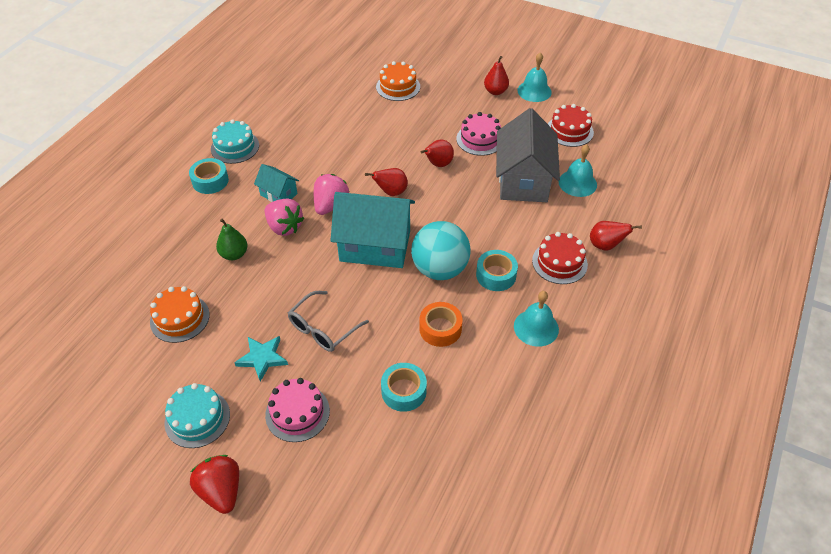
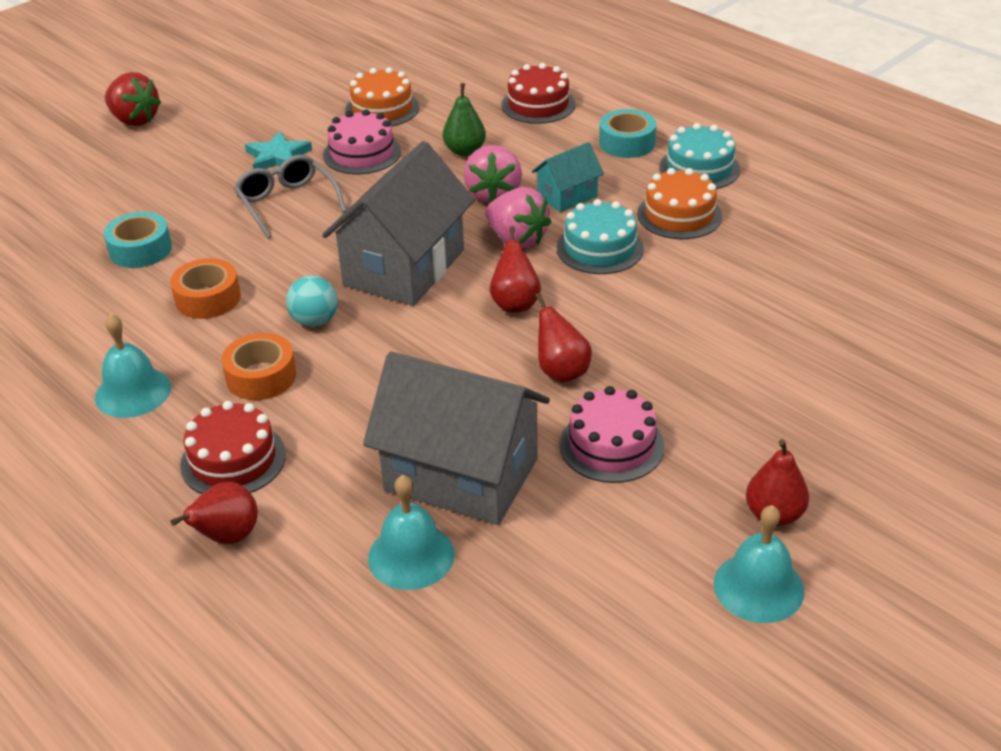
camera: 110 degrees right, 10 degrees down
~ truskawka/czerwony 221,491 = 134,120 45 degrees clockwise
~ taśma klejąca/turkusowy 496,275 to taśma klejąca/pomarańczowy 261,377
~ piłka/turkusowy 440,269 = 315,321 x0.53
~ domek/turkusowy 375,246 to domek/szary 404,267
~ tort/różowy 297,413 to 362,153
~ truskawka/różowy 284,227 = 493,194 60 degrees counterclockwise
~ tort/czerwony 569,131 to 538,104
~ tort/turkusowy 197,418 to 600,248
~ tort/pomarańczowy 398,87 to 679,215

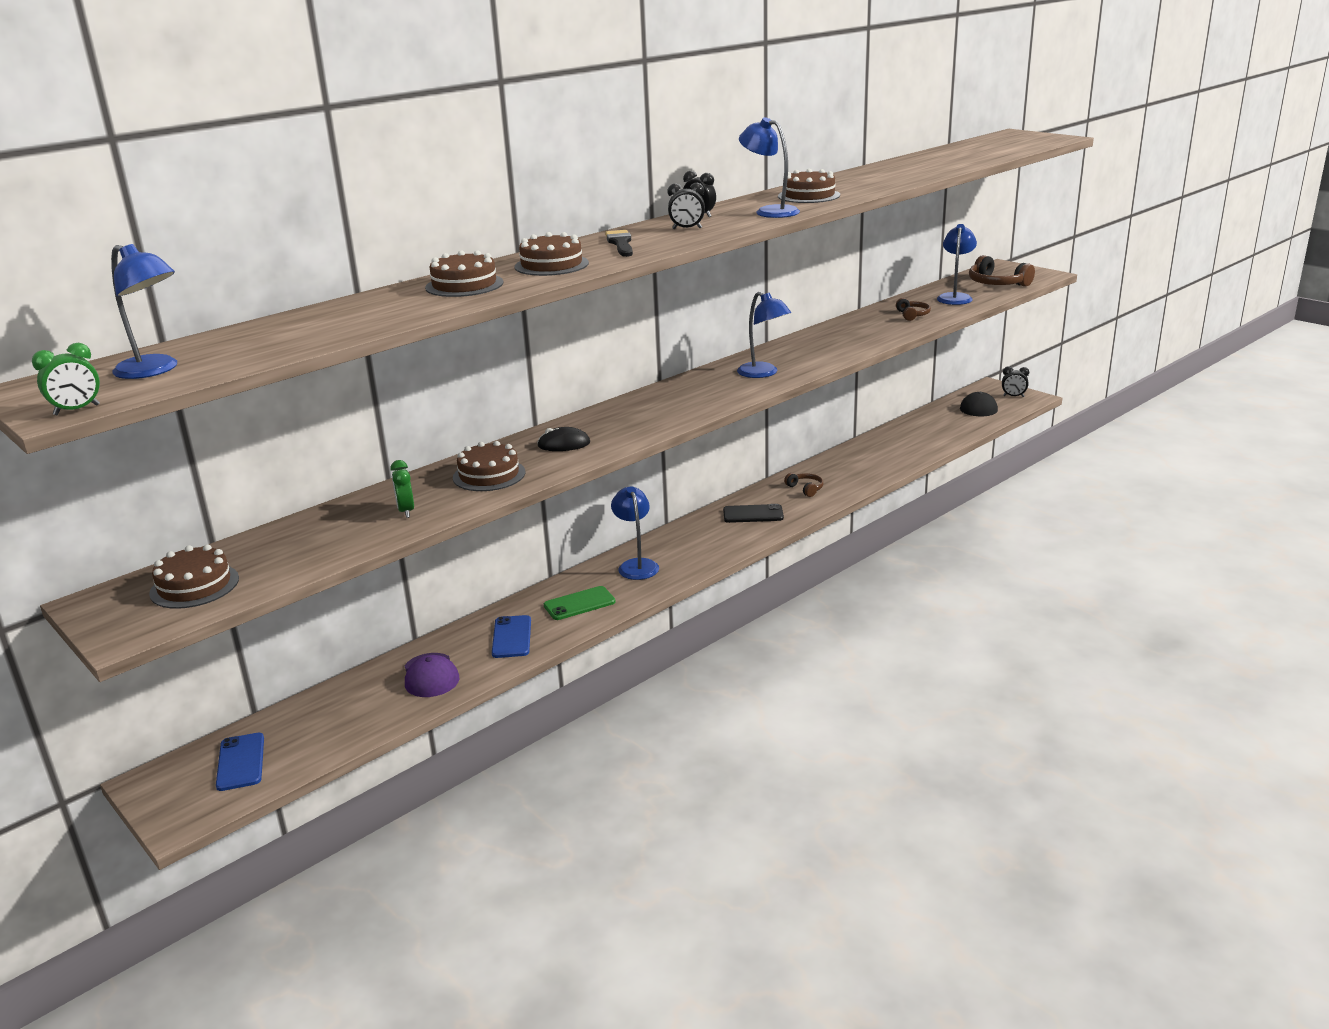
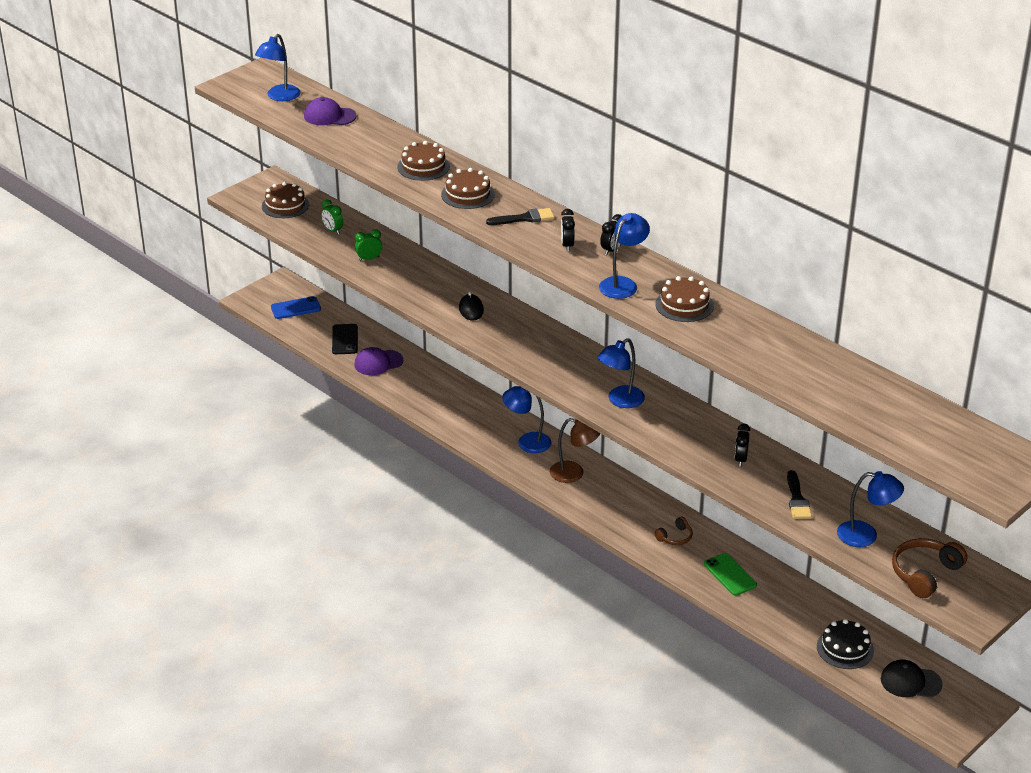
camera: 85 degrees right, 10 degrees up
+ czapka/fioletowy 329,116
~ budzik/zielony 77,410 to 333,230
~ telefon/czarny 753,514 to 345,339
~ lampka/niebieski 636,565 = 527,442 150 degrees counterclockwise
+ lampka/brązowy 574,473
~ telefon/zielony 579,604 to 730,574
~ budzik/czarny 1013,396 to 740,459
~ słuchawki/brązowy 912,315 to pędzel/czarny 797,499
+ tort/czarny 845,648
- tort/brązowy 489,475
- telefon/niebieski 512,637

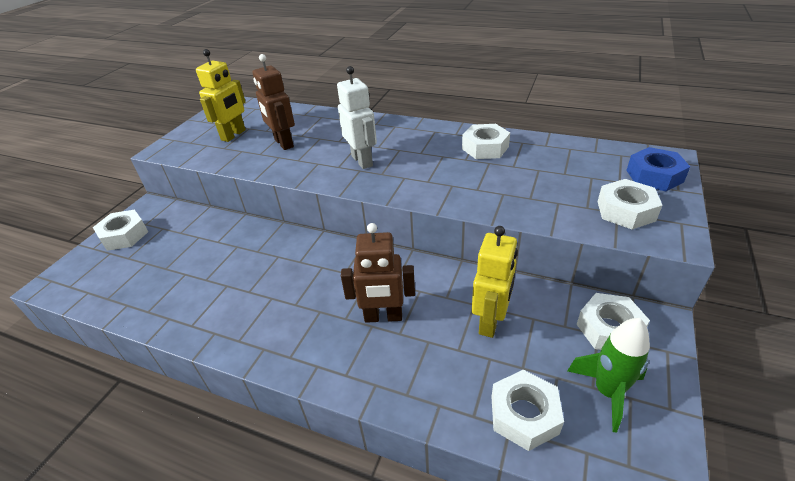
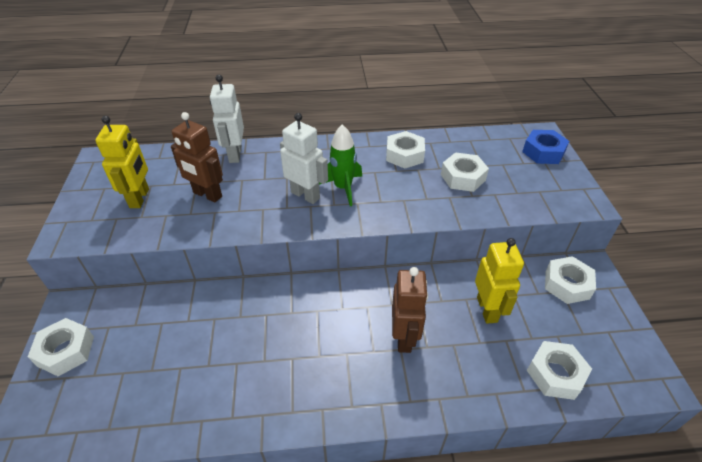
camera: 30 degrees left, 5 degrees up
+ robot/biały 235,154
~ rakieta/zielony 607,392 to 343,188
~ robot/brązowy 383,317 = 404,337 60 degrees counterclockwise
~ nakrętka/biały 625,211 to 463,177

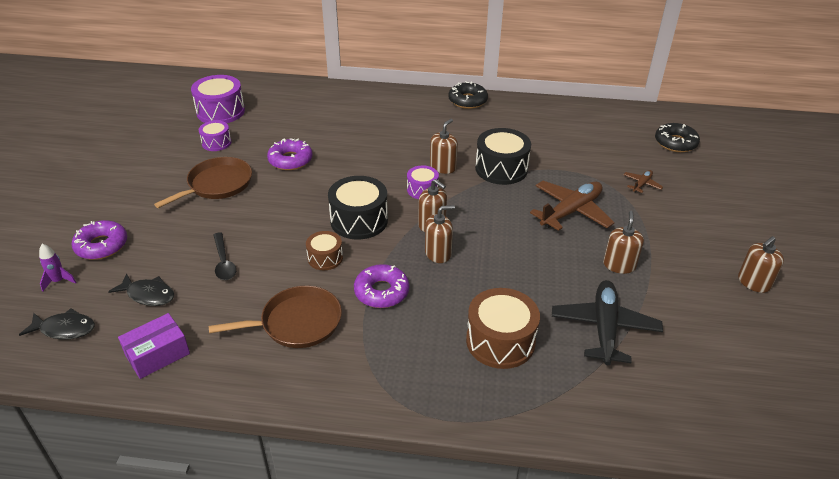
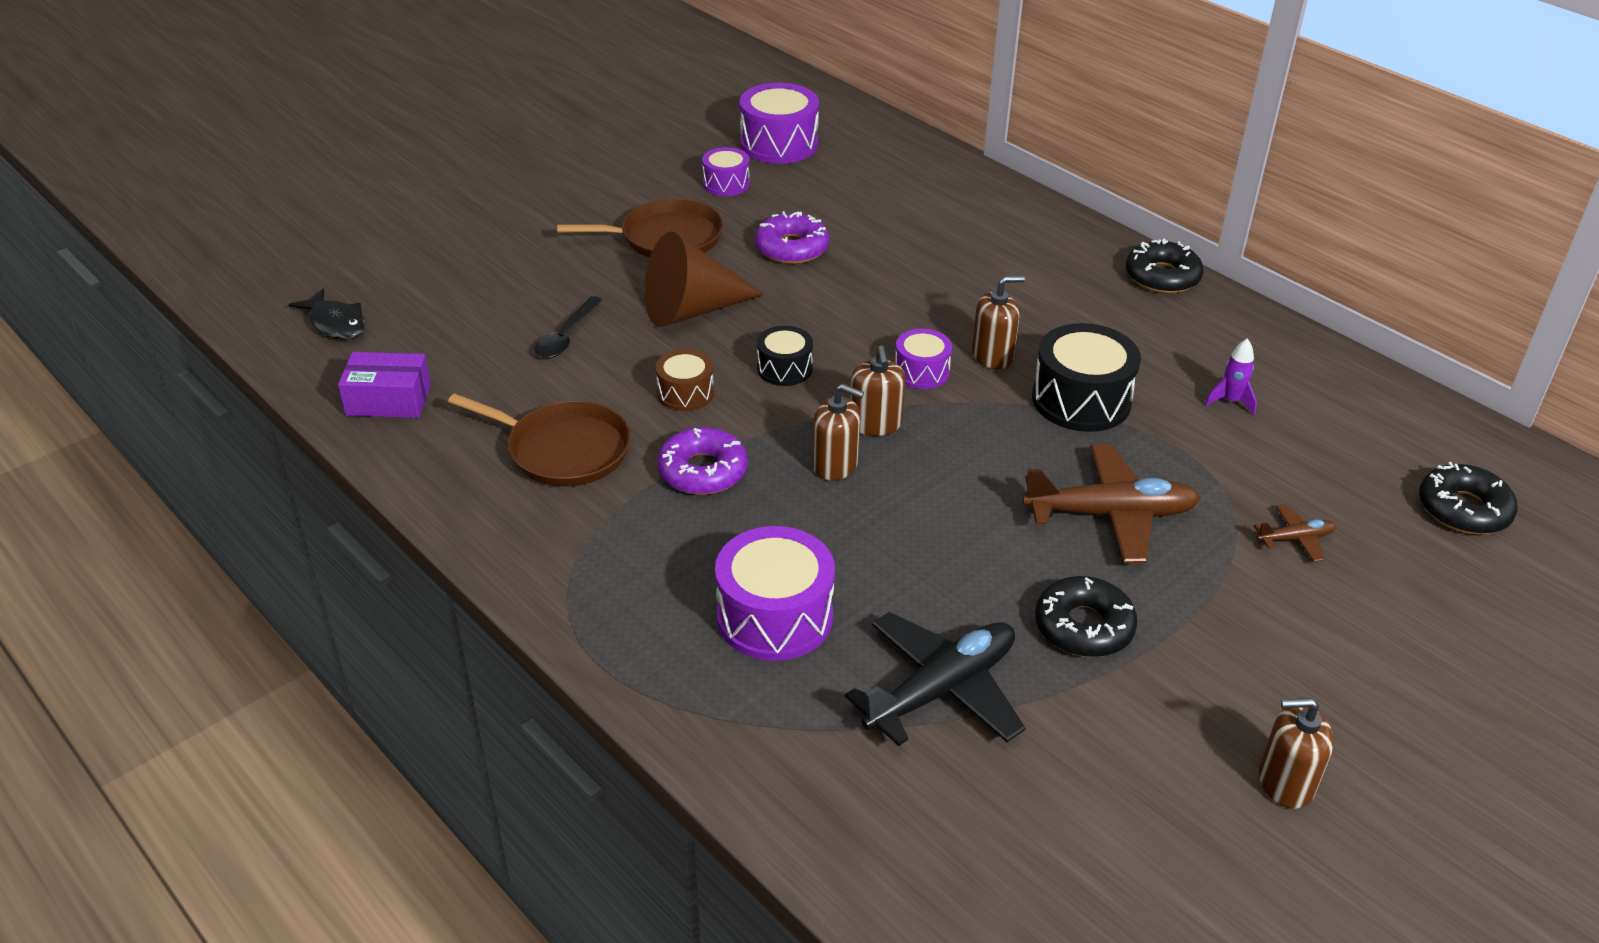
camera: 40 degrees right, 0 degrees up
+ stożek/brązowy 692,310
~ bęben/brązowy 500,341 to bęben/fioletowy 774,617
~ bęben/czarny 359,220 = 784,369 x0.57
~ dozownik mydła/brązowy 619,265 to donut/czarny 1083,627
~ rakieta/fioletowy 59,281 to 1230,401
- donut/fioletowy 101,245
- ryba/czarny 148,295

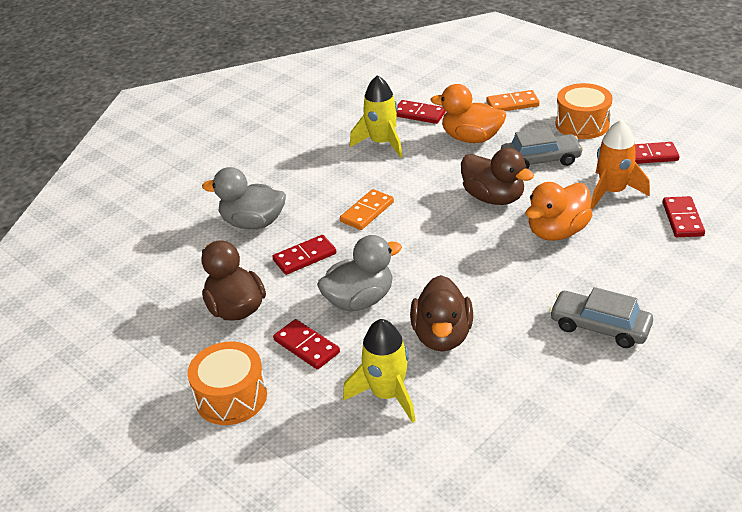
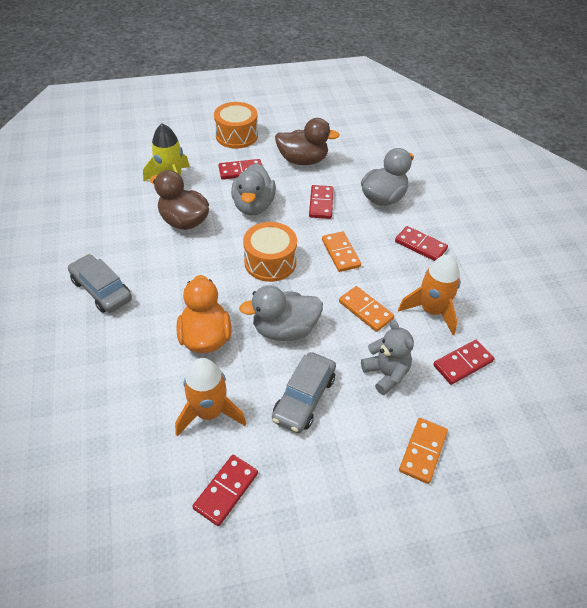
camera: 120 degrees right, 10 degrees up
~ samochód/szary 599,327 = 101,290 105 degrees counterclockwise
~ kaczka/brązowy 493,198 to kaczka/szary 285,330
~ bęben/pomarańczowy 582,124 to 270,262
+ kostka domina/pomarańczowy 365,310
~ kaczka/pomarańczowy 471,138 to miś/szary 386,374
~ kostka domina/czerwony 682,219 to 420,245
~ rakieta/żółty 382,143 to rakieta/pomarańczowy 431,311

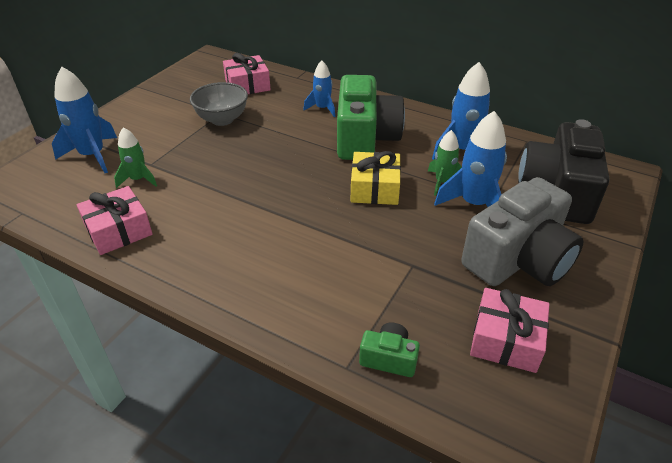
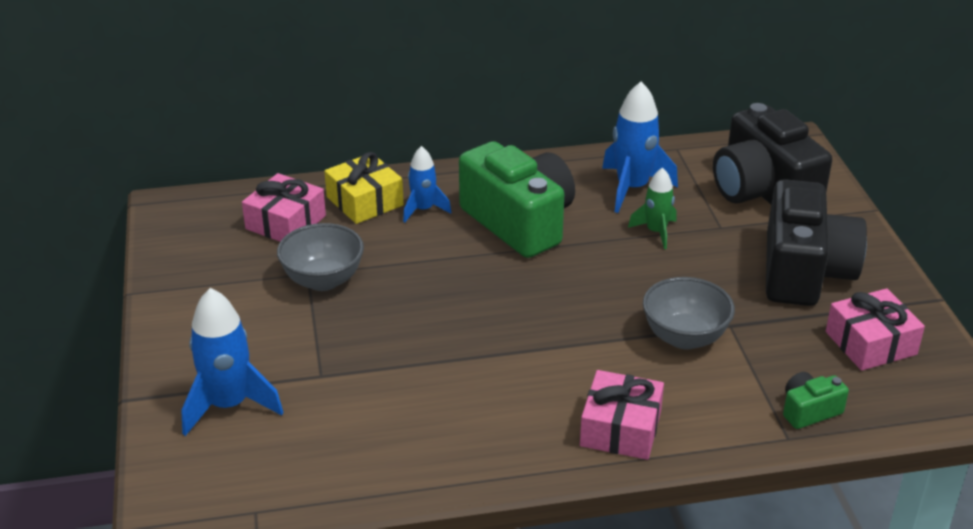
camera: 40 degrees left, 5 degrees down
~ prezent/żółty 374,188 to 364,201
~ prezent/różowy 118,230 to 621,428
+ miska/szary 684,337
~ aparat fotograficzny/szary 518,259 to aparat fotograficzny/czarny 804,271
- rakieta/zielony 138,179
- rakieta/niebieski 474,204

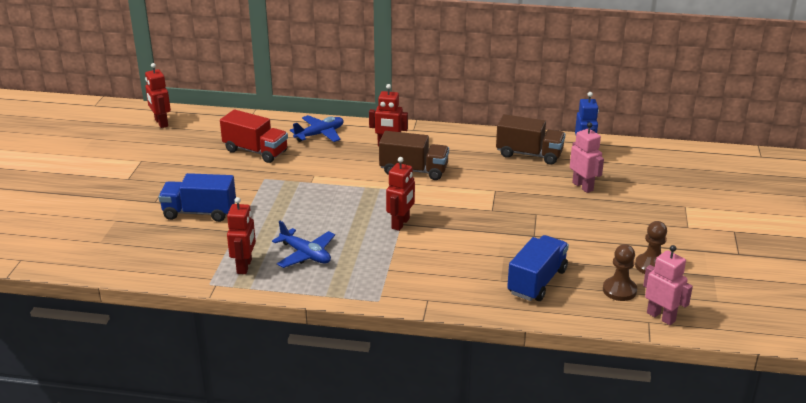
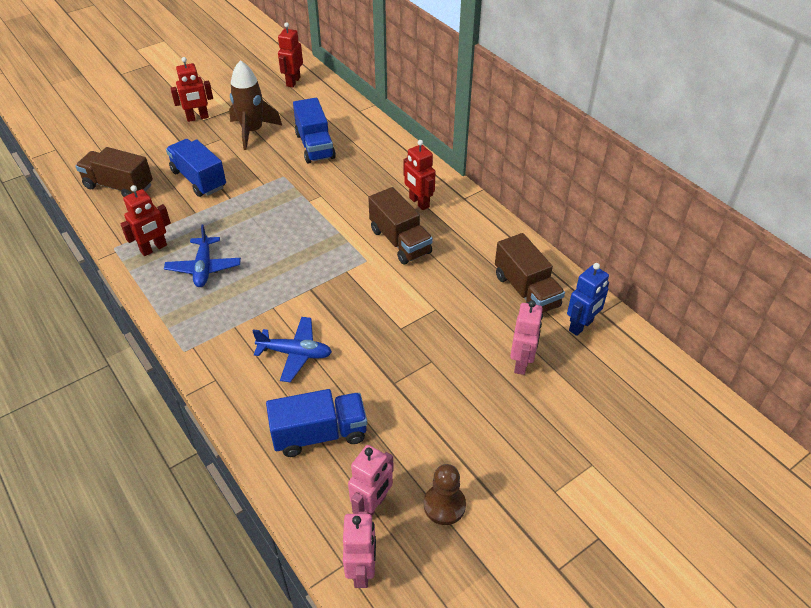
camera: 45 degrees right, 15 degrees up
+ ciężarówka/brązowy 119,186
~ robot/czerwony 401,223 to 197,118
+ rakieta/brązowy 252,131
~ samolot/niebieski 320,134 to 295,353
~ ciężarówka/czerwony 255,151 to ciężarówka/niebieski 315,146
~ pionek/brązowy 619,290 to robot/różowy 372,506

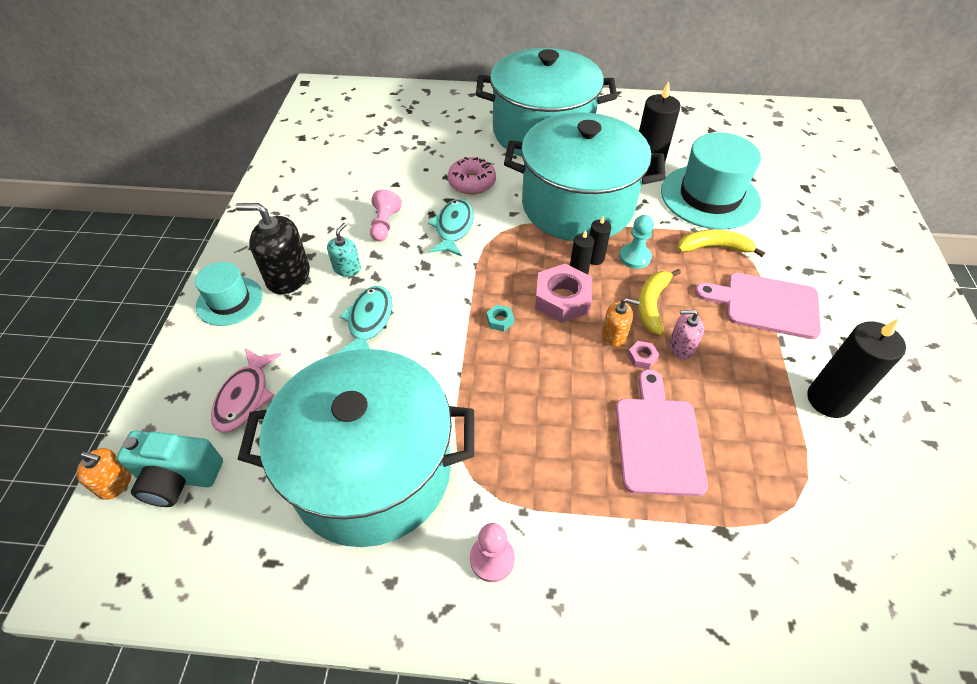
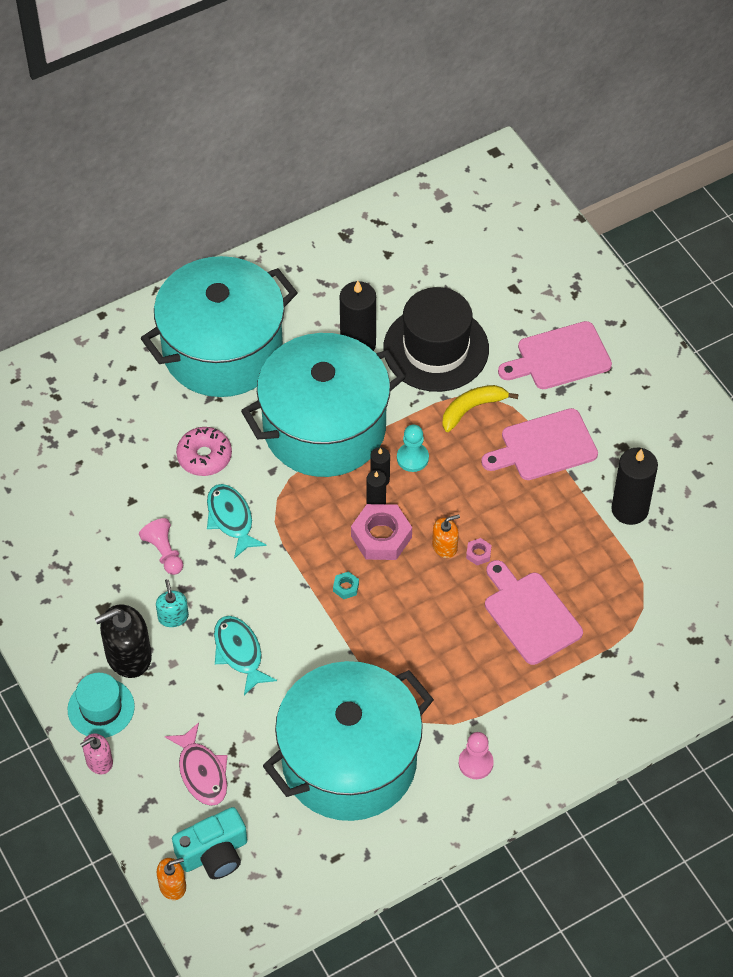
camera: 35 degrees left, 5 degrees up
~ dozownik mydła/różowy 681,347 to 99,761
~ kapelusz/turkusowy 709,197 to kapelusz/czarny 436,348
+ deska do krojenia/różowy 559,357
- banan/żółty 652,304

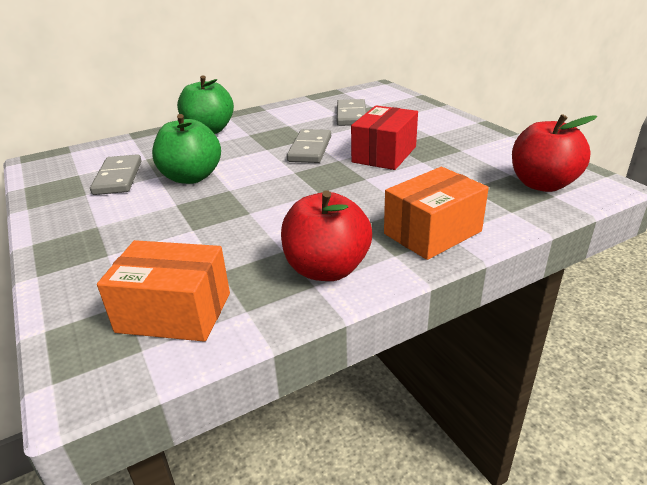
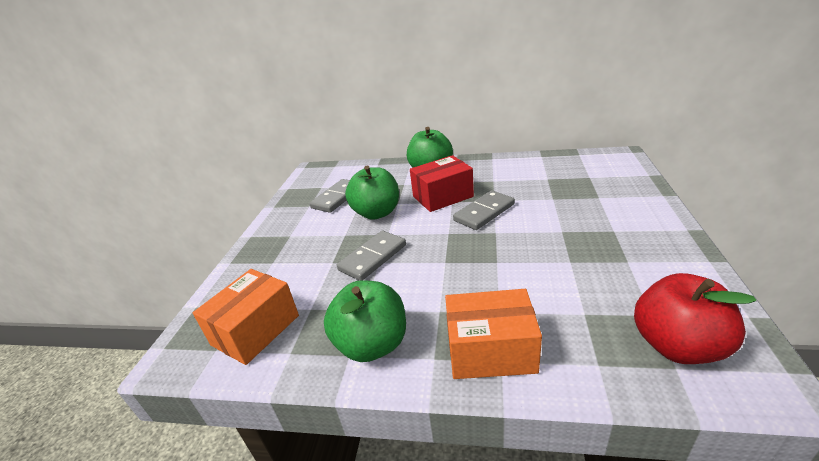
camera: 40 degrees right, 0 degrees up
~ pudełko/pomarańczowy 174,312 = 255,330 75 degrees clockwise
~ jabłko/czerwony 327,269 to jabłko/zielony 372,344
~ kostka domina/szary 351,115 to 372,257
~ pudełko/czerwony 384,154 to 442,196

